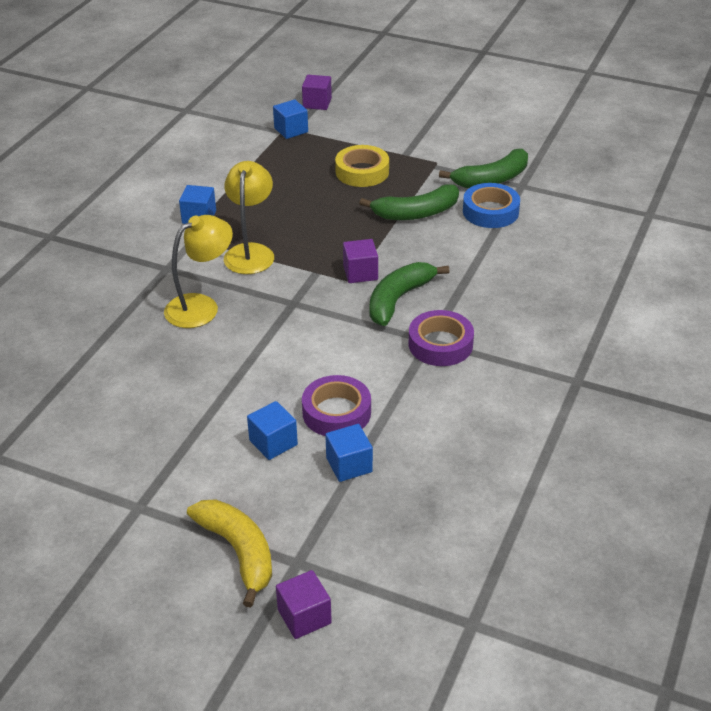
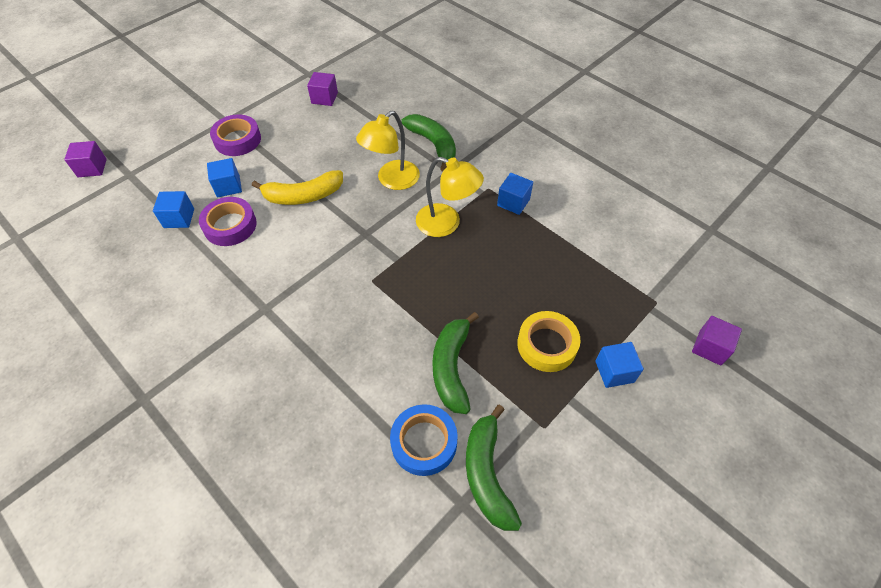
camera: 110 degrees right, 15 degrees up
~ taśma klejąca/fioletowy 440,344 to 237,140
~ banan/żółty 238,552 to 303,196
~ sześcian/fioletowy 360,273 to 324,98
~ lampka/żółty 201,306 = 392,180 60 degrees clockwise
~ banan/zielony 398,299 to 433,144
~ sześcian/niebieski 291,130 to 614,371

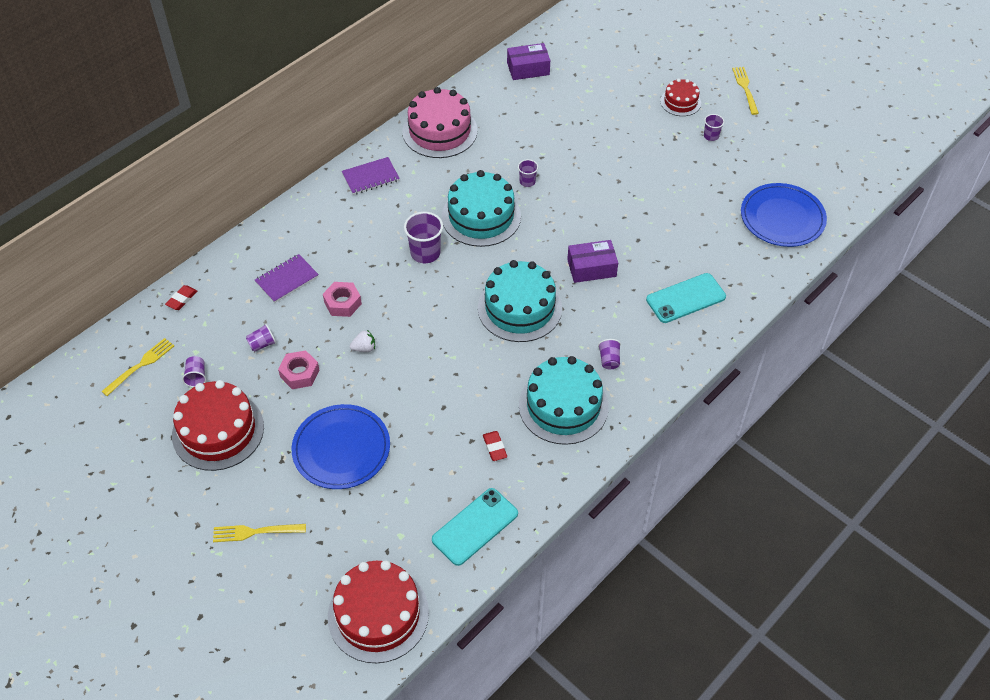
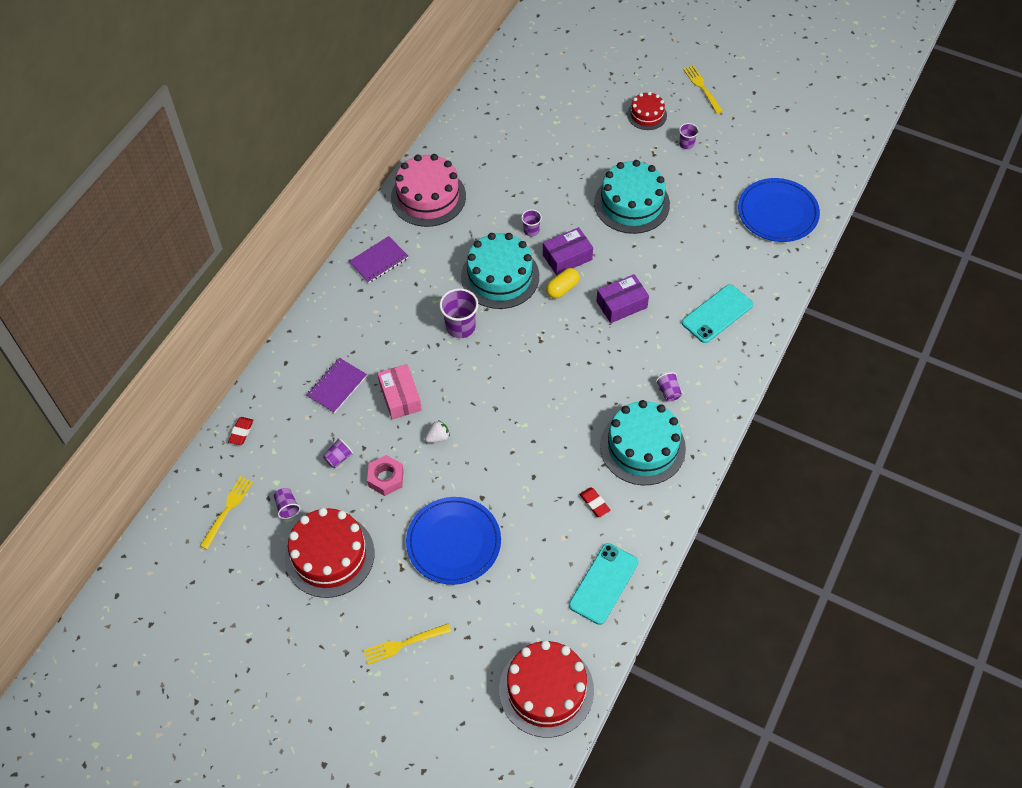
camera: 15 degrees left, 5 degrees up
~ nakrętka/różowy 343,303 to pudełko/różowy 400,397
~ pudełko/fioletowy 528,69 to 567,257
+ kapsułka/żółty 562,288
~ tort/turkusowy 519,308 to 631,203

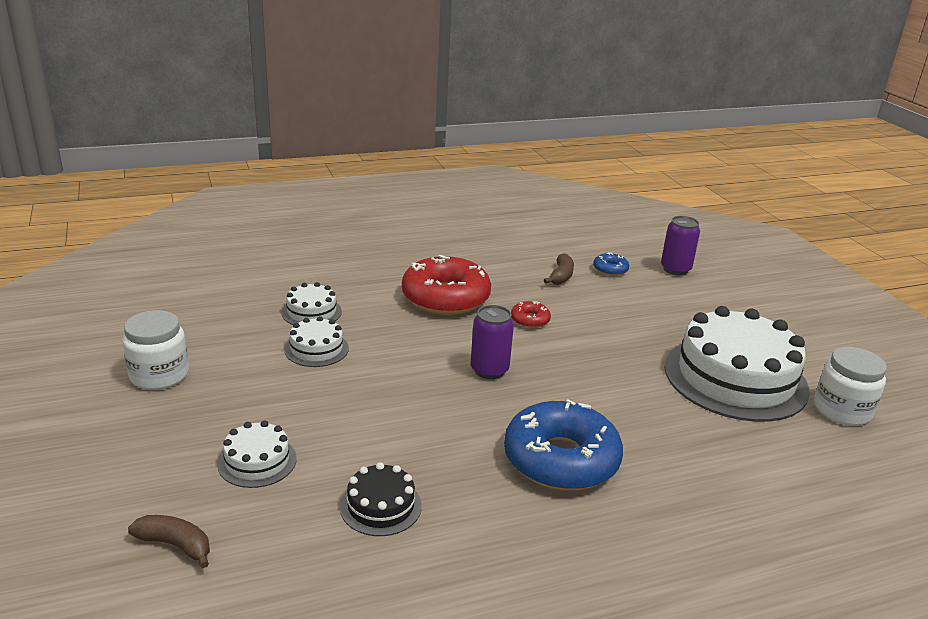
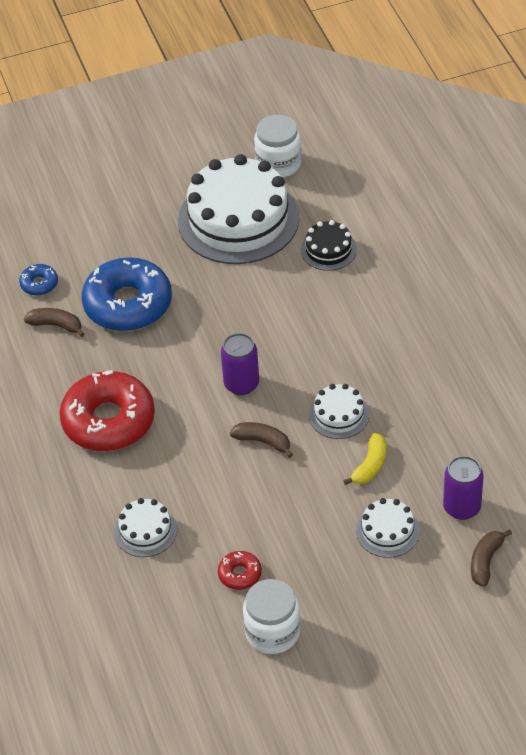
camera: 85 degrees left, 20 degrees up
~ donut/niebieski 561,459 to 128,304
~ donut/czerwony 530,320 to 240,574
+ banan/brązowy 263,441
~ tort/czarny 380,506 to 328,250
~ tort/biały 316,349 to 339,415
+ banan/żółty 370,465
~ puszka/fioletowy 675,269 to 462,507

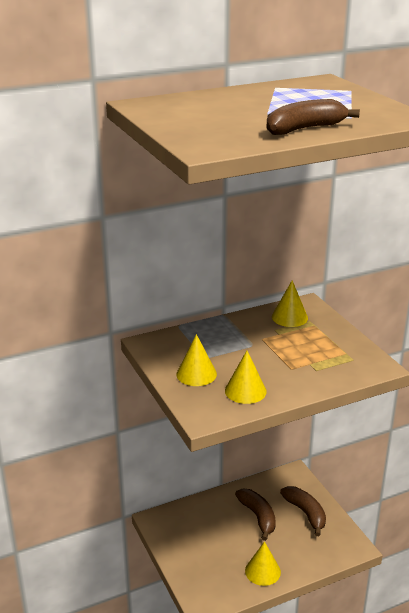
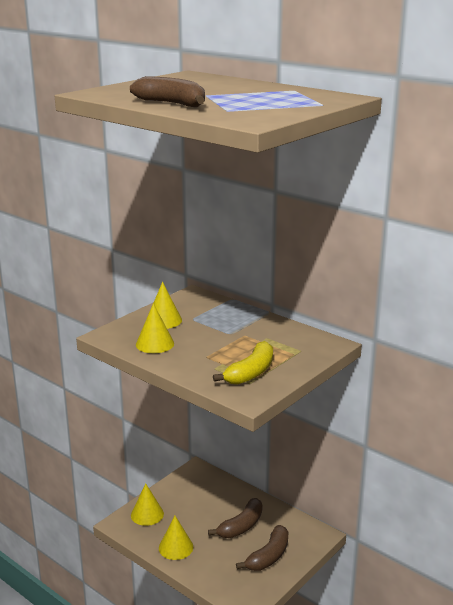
camera: 65 degrees right, 5 degrees down
~ stożek/żółty 289,317 to 147,514
+ banan/żółty 250,373

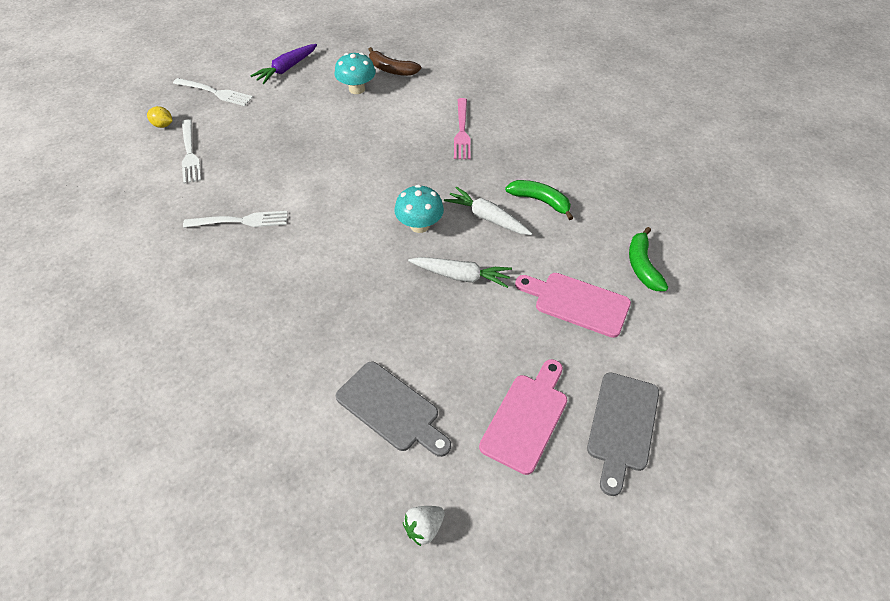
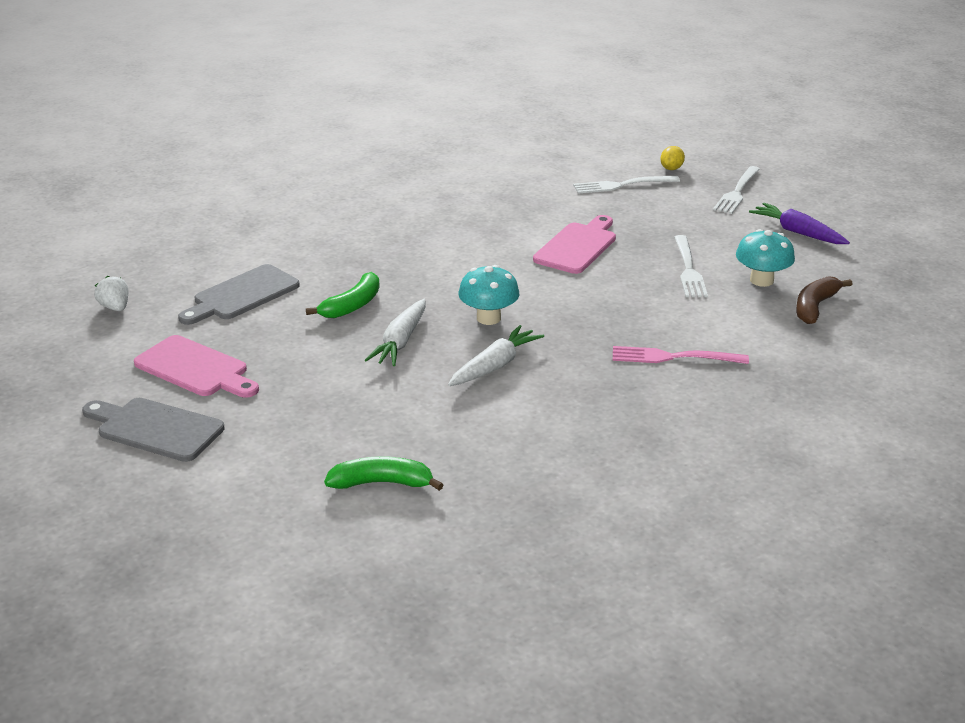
camera: 95 degrees right, 20 degrees down
~ banan/zielony 540,201 to 352,305
~ deska do krojenia/różowy 577,303 to 577,246
~ widelec/biały 240,221 to 688,269

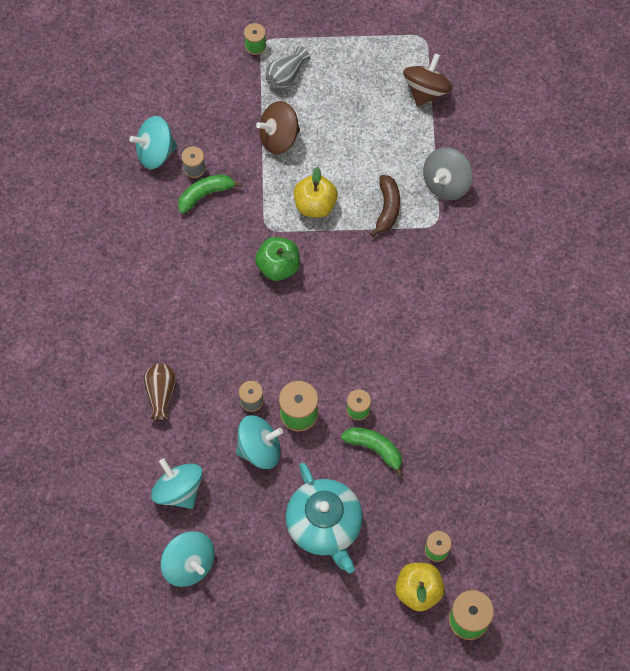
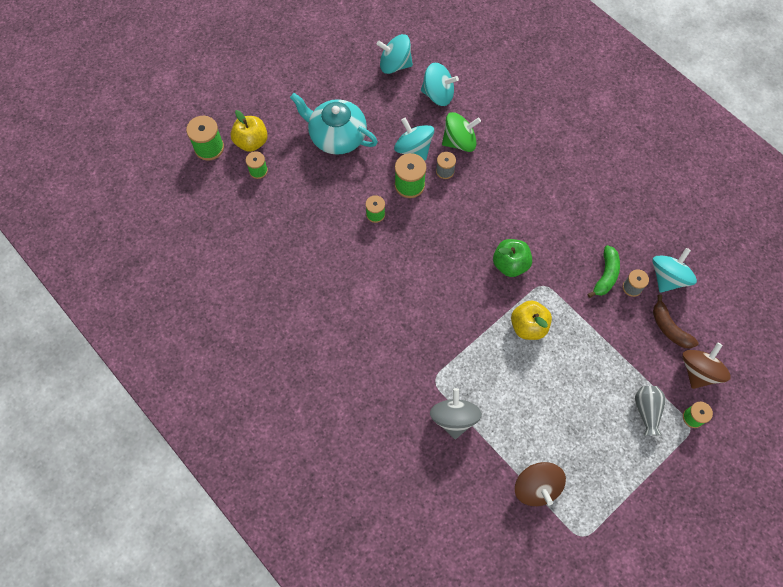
camera: 140 degrees right, 0 degrees up
~ bączek/turkusowy 259,449 = 413,148 105 degrees clockwise
+ bączek/zielony 459,141
~ banan/brązowy 387,208 to 669,328
~ bączek/brązowy 279,138 to 699,371
- wazon/brązowy 161,394
- banan/zielony 374,449

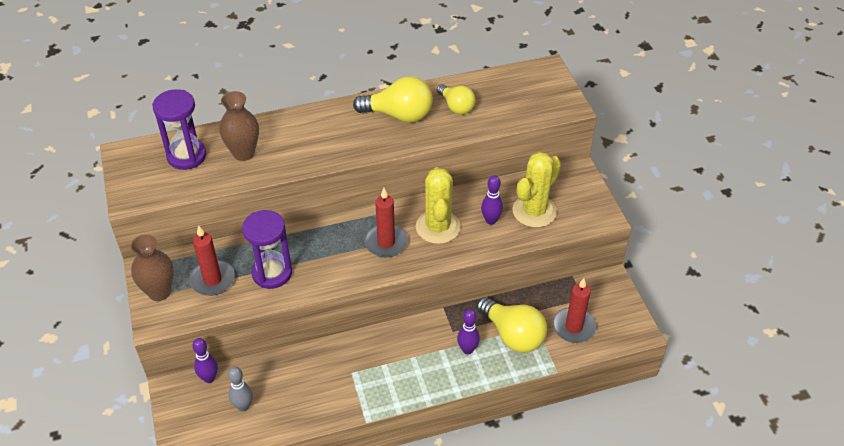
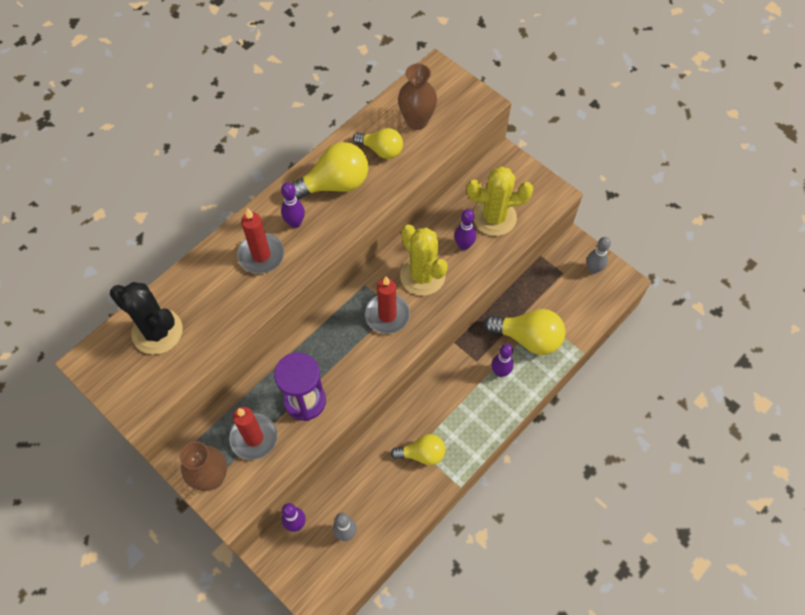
camera: 30 degrees left, 15 degrees up
~ klepsydra/fioletowy 186,156 to kaktus/czarny 157,331
~ świeca/czerwony 573,327 to 261,255
+ kręgiel/fioletowy 295,223
+ żarówka/żółty 422,454
~ wazon/brązowy 243,153 to 416,121
~ kaktus/żółty 534,211 = 494,217 75 degrees clockwise
+ kręgiel/szary 593,269

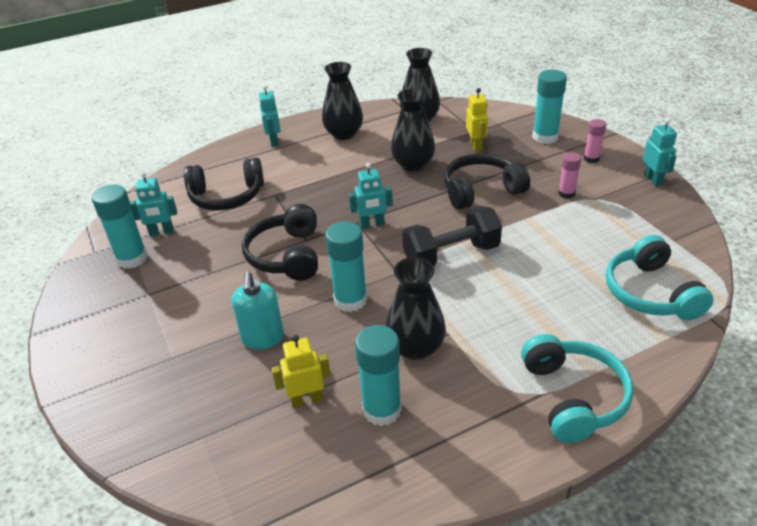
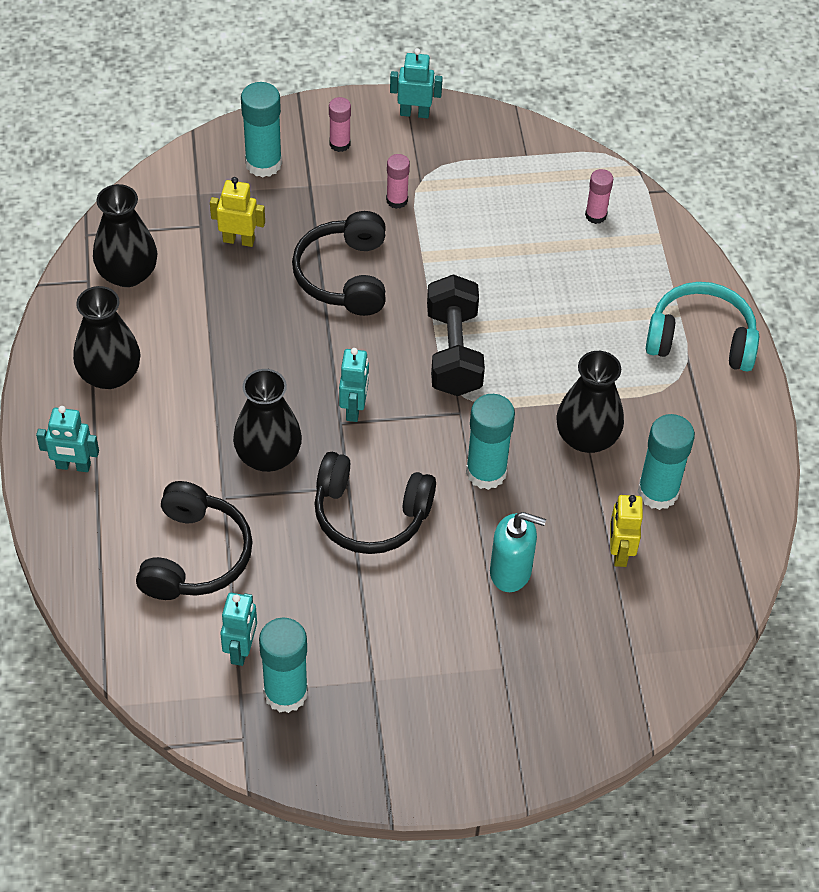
camera: 75 degrees left, 15 degrees up
~ wazon/czarny 413,164 to 268,455
~ słuchawki/turkusowy 650,293 to klej w sztyfcie/różowy 595,215

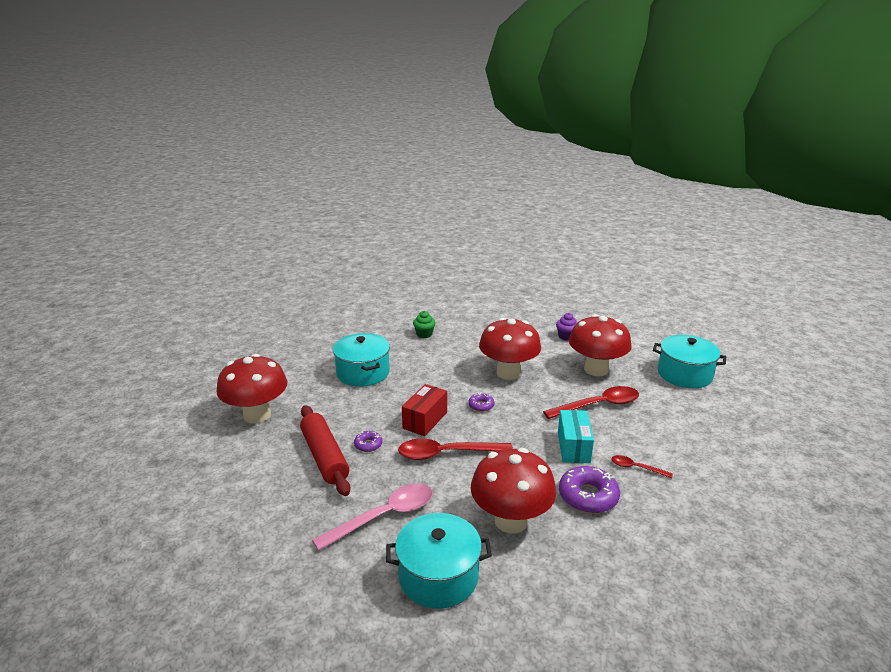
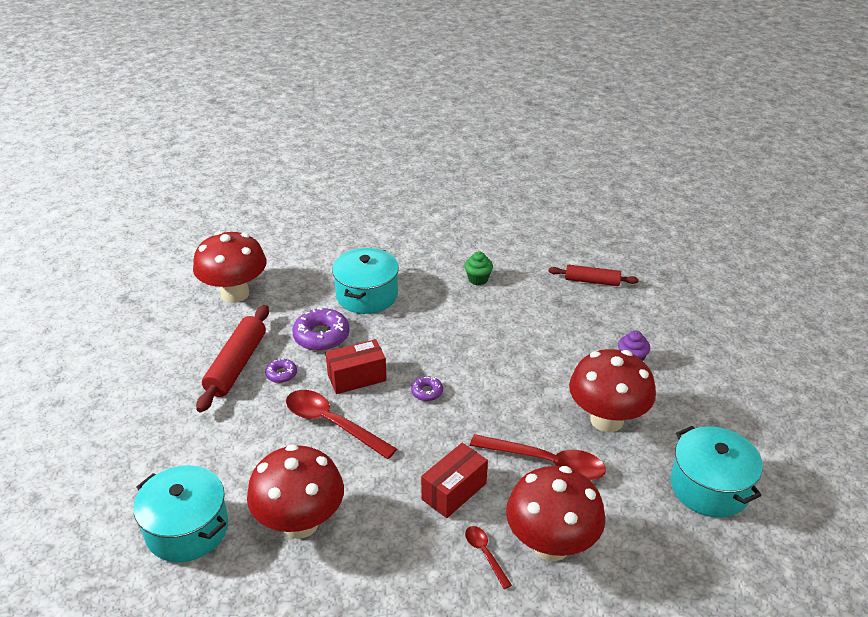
camera: 40 degrees right, 10 degrees up
~ donut/fioletowy 588,496 to 321,336
~ pudełko/turkusowy 573,447 to pudełko/czerwony 454,491
~ grzyb/czerwony 508,373 to 551,545
+ wałek do ciasta/czerwony 592,281
- łyżka/różowy 384,516

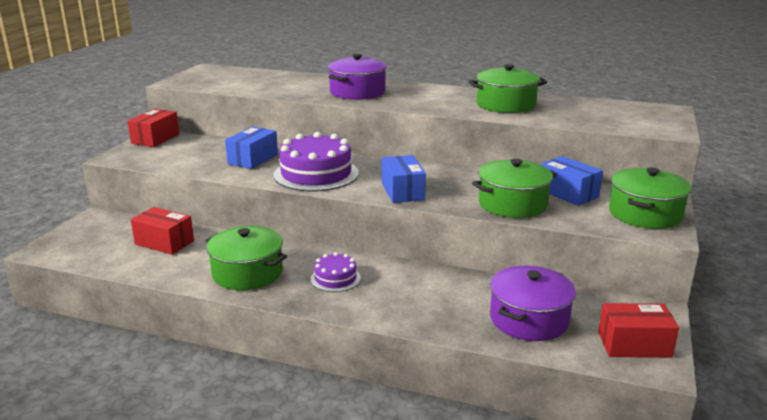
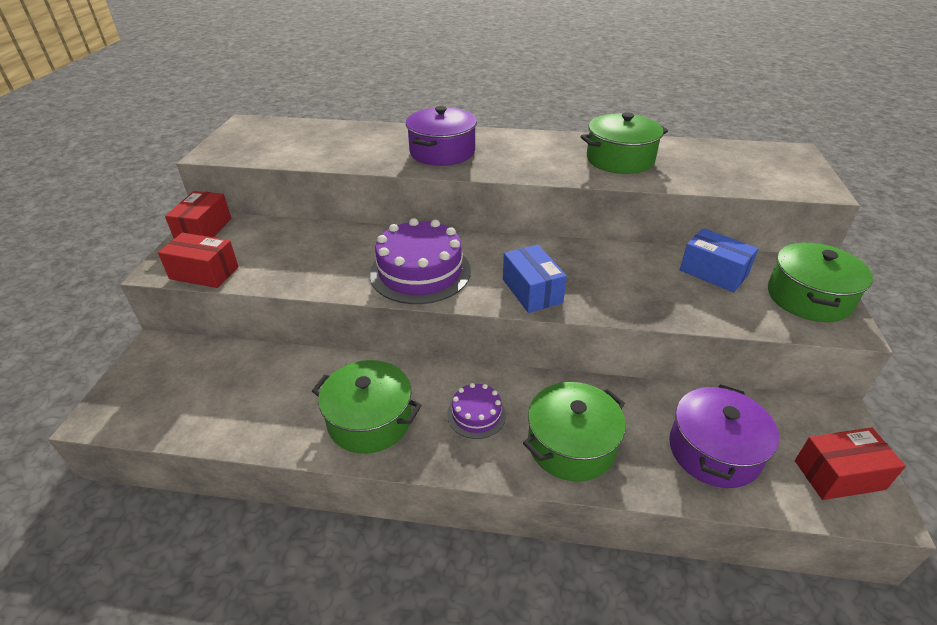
camera: 10 degrees left, 15 degrees up
~ pudełko/czerwony 164,242 to 204,273
~ garnek/zielony 512,204 to 571,445
- pudełko/niebieski 253,159

